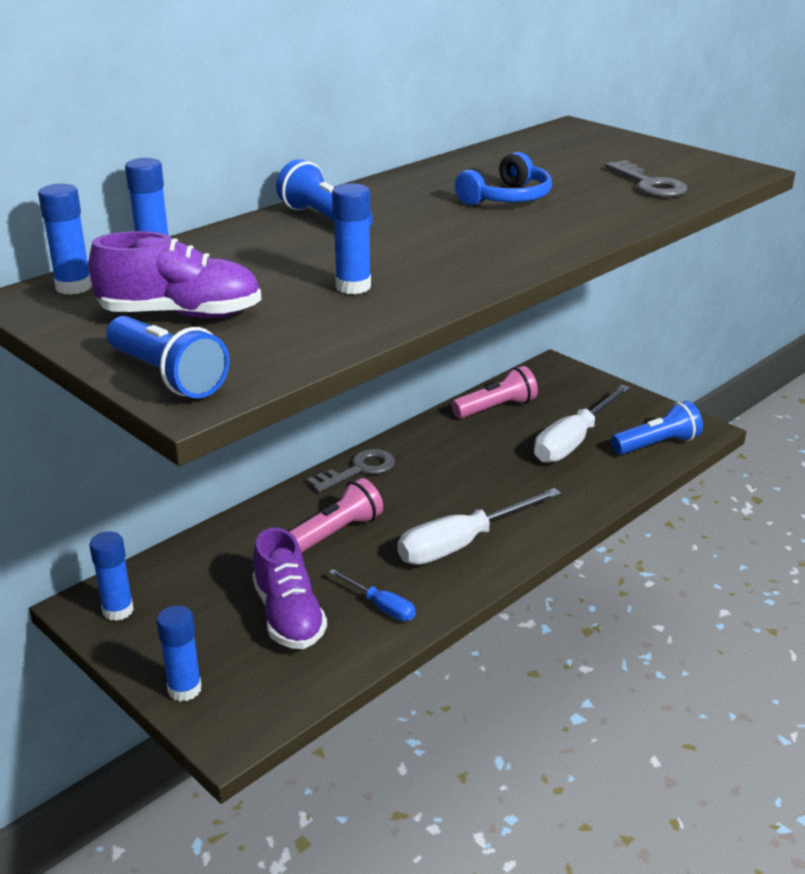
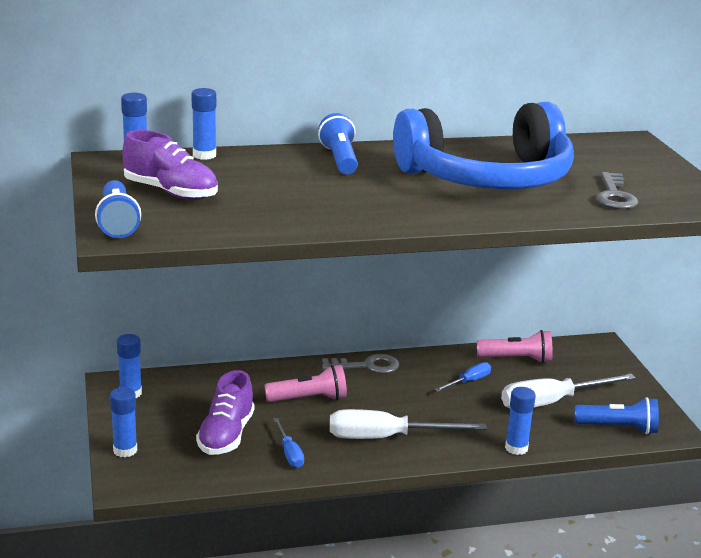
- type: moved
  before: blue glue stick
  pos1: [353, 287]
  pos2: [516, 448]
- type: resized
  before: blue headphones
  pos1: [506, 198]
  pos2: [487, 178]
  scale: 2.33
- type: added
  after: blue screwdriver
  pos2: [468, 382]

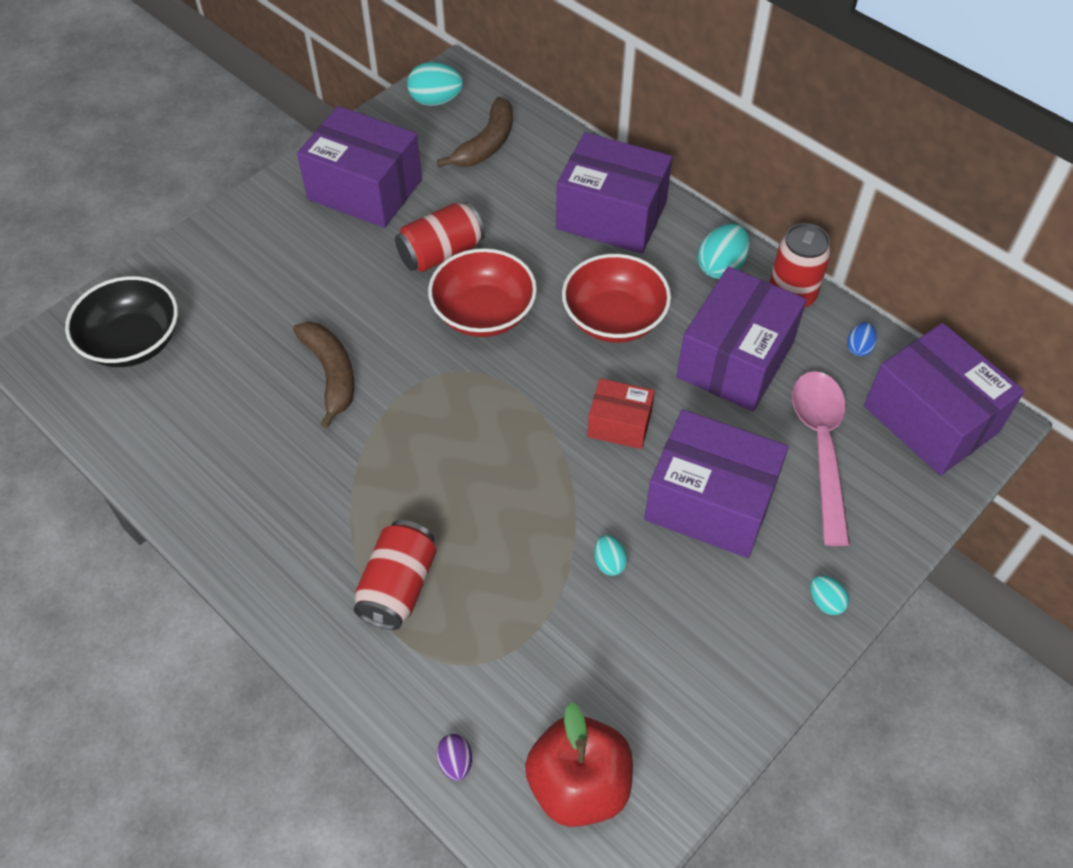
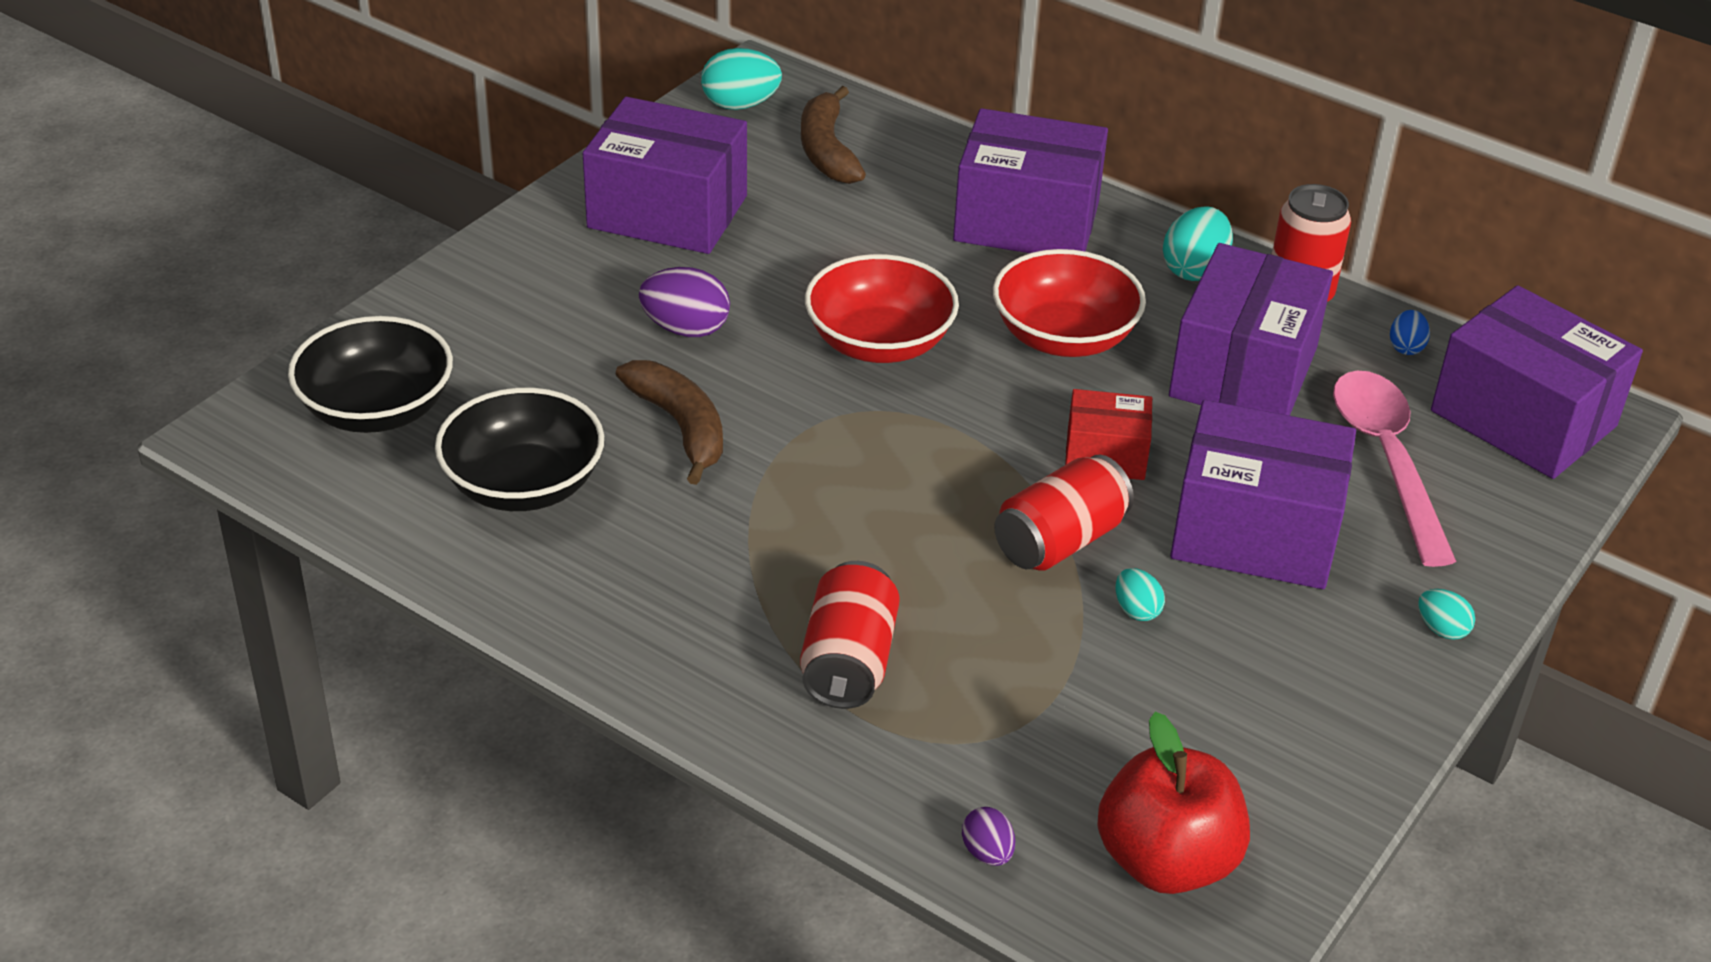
- type: moved
  before: red can
  pos1: [441, 253]
  pos2: [1059, 541]
- type: turned
  before: brown banana
  pos1: [486, 144]
  pos2: [827, 150]
  turn: 150
- type: added
  after: black bowl
  pos2: [523, 485]
- type: added
  after: purple egg
  pos2: [686, 329]

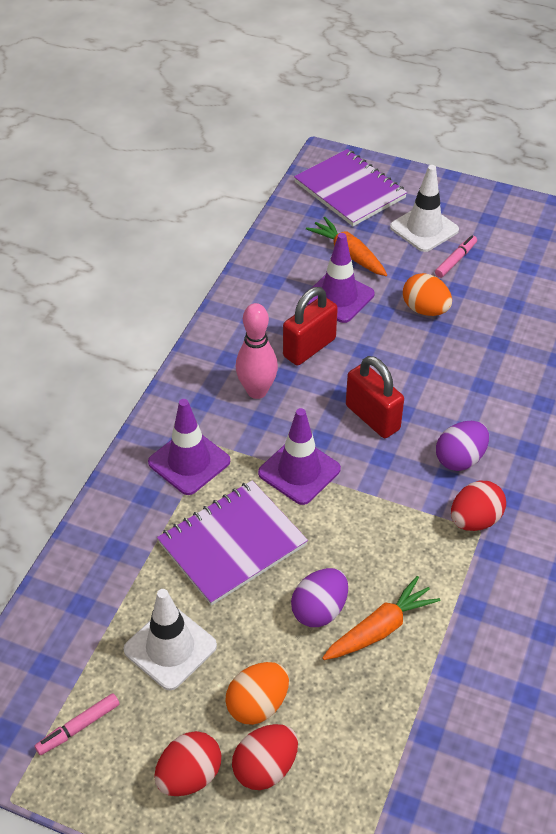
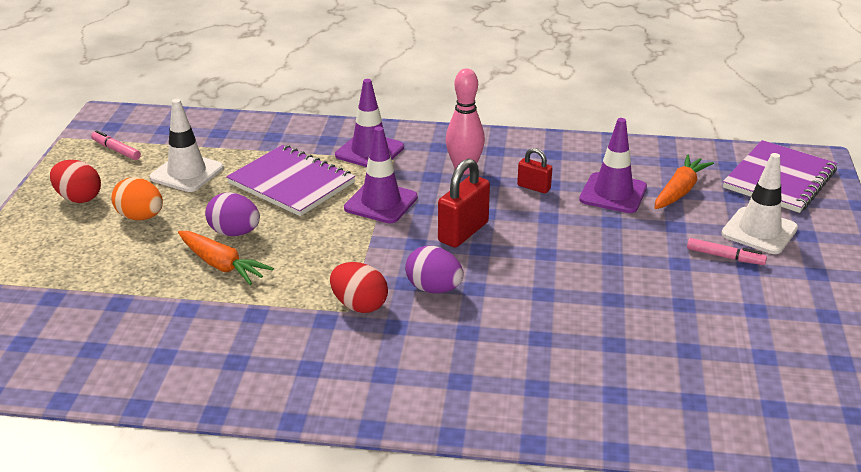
- type: removed
  before: red egg
  pos1: [265, 767]
- type: resized
  before: red padlock
  pos1: [309, 348]
  pos2: [533, 187]
  scale: 0.58
- type: removed
  before: orange egg
  pos1: [425, 310]

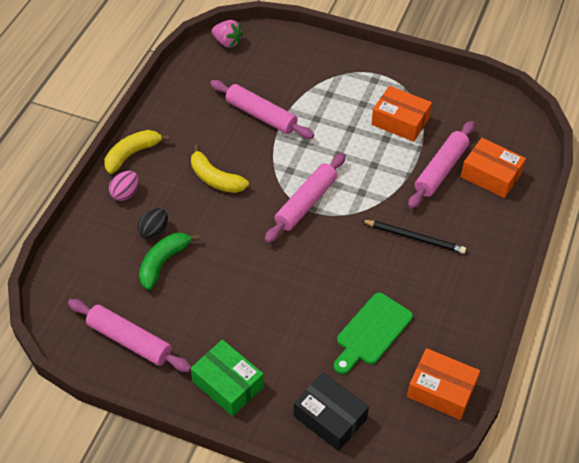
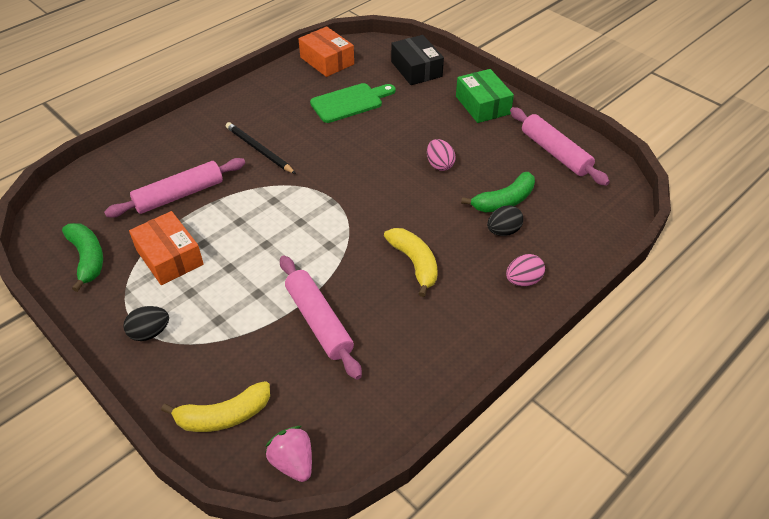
- type: moved
  before: yellow banana
  pos1: [132, 154]
  pos2: [223, 416]
- type: removed
  before: pink rolling pin
  pos1: [306, 203]
- type: removed
  before: orange box
  pos1: [491, 175]
- type: added
  after: green banana
  pos2: [87, 258]
- type: added
  after: black egg
  pos2: [150, 333]
- type: added
  after: pink egg
  pos2: [439, 165]

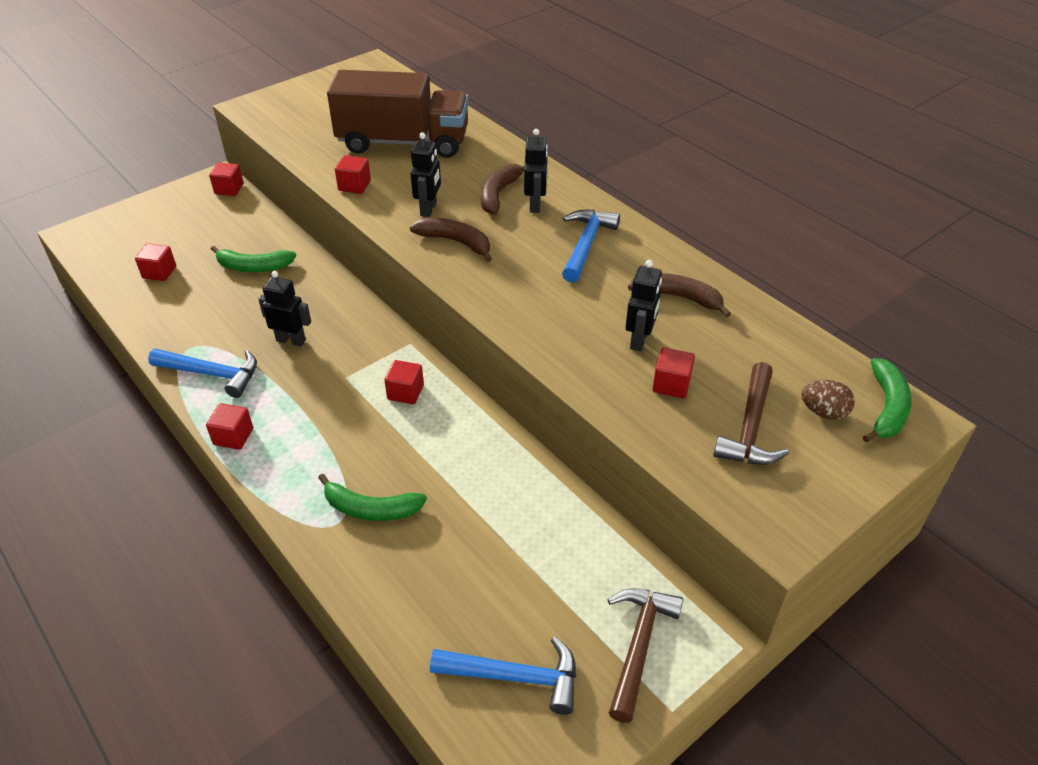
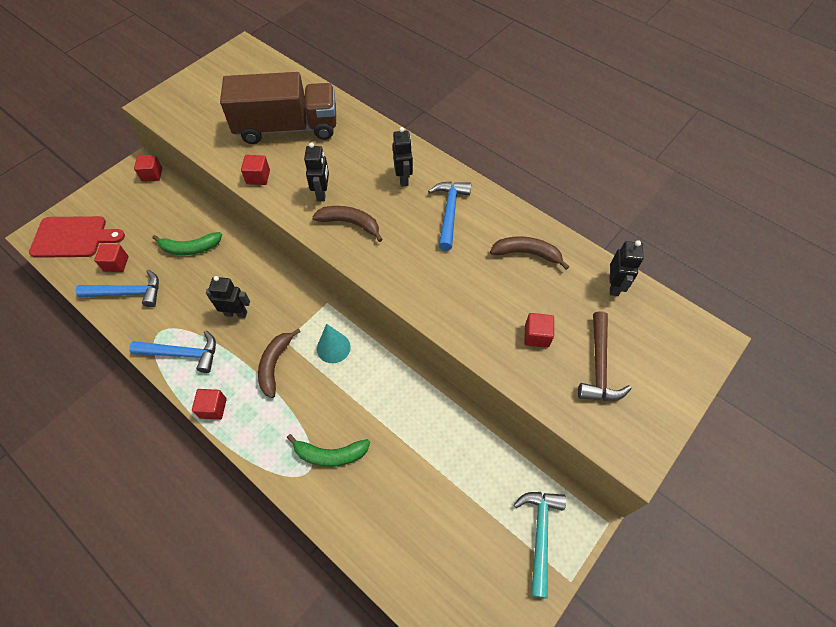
- type: replaced
  before: red cube
  after: turquoise cone
  pos1: [405, 392]
  pos2: [333, 348]
- type: moved
  before: blue hammer
  pos1: [515, 677]
  pos2: [128, 293]
- type: moved
  before: brown banana
  pos1: [499, 194]
  pos2: [275, 365]
- type: recoloured
  before: brown hammer
  after: turquoise hammer
  pos1: [638, 645]
  pos2: [539, 534]
- type: moved
  before: black robot
  pos1: [639, 340]
  pos2: [614, 286]
- type: removed
  before: brown egg
  pos1: [823, 412]
- type: removed
  before: green banana
  pos1: [887, 408]
- type: added
  after: red cutting board
  pos2: [73, 237]

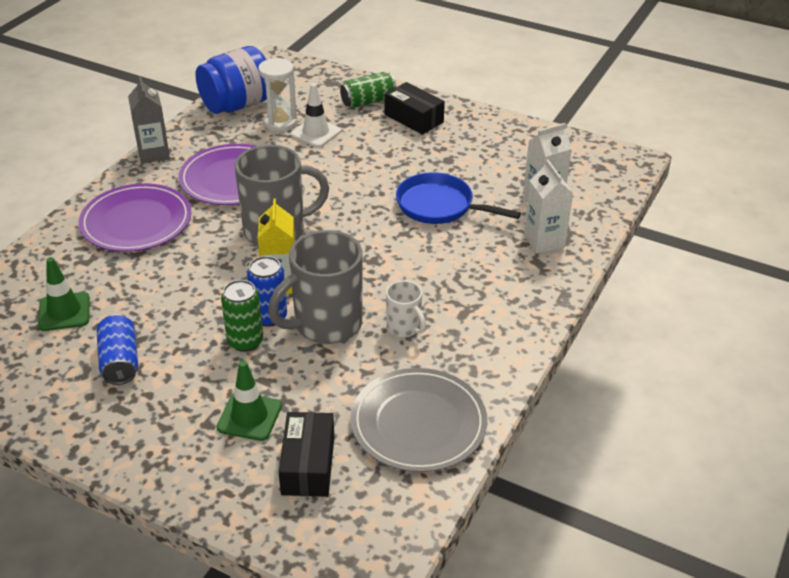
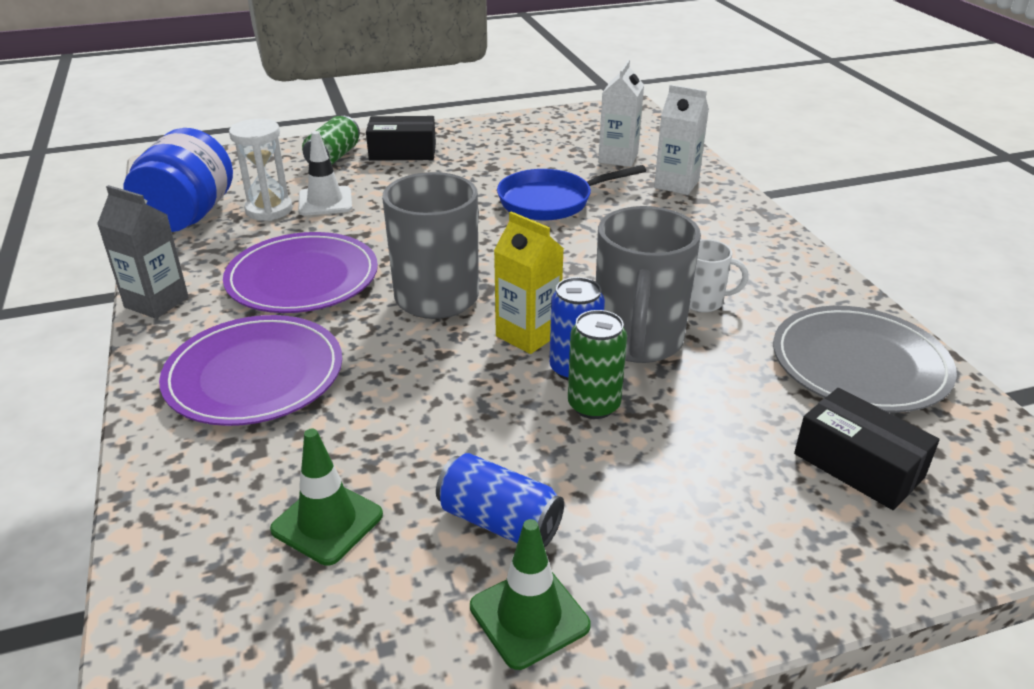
- type: moved
  before: green traffic cone
  pos1: [249, 417]
  pos2: [529, 616]

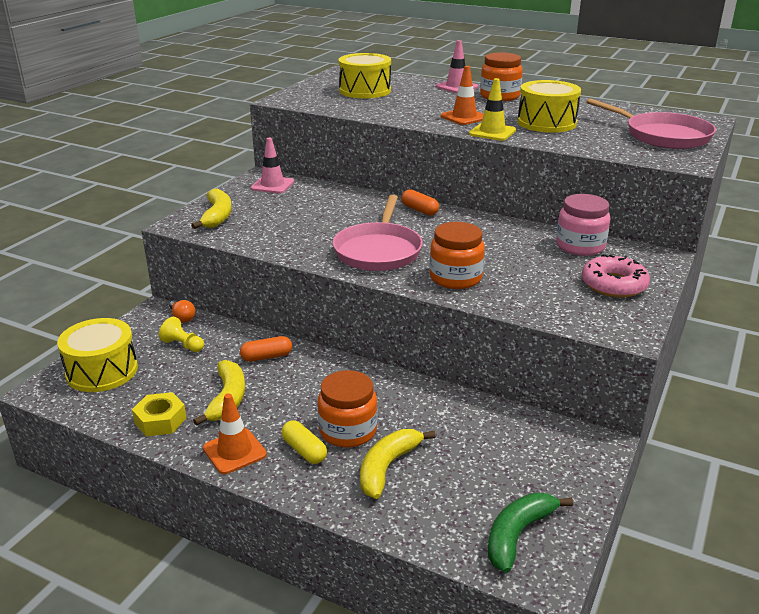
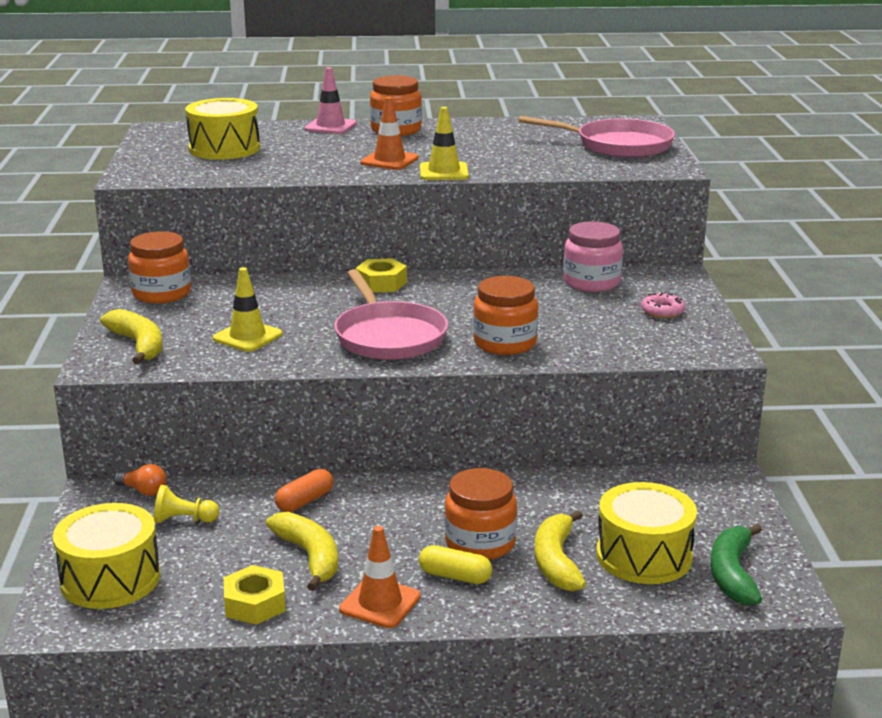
- type: replaced
  before: pink traffic cone
  after: orange jar
  pos1: [272, 185]
  pos2: [162, 293]
- type: replaced
  before: orange capsule
  after: yellow nut
  pos1: [419, 210]
  pos2: [381, 283]
- type: moved
  before: yellow drum
  pos1: [546, 123]
  pos2: [644, 556]
- type: resized
  before: pink donut
  pos1: [614, 285]
  pos2: [662, 311]
  scale: 0.59
- type: added
  after: yellow traffic cone
  pos2: [247, 337]

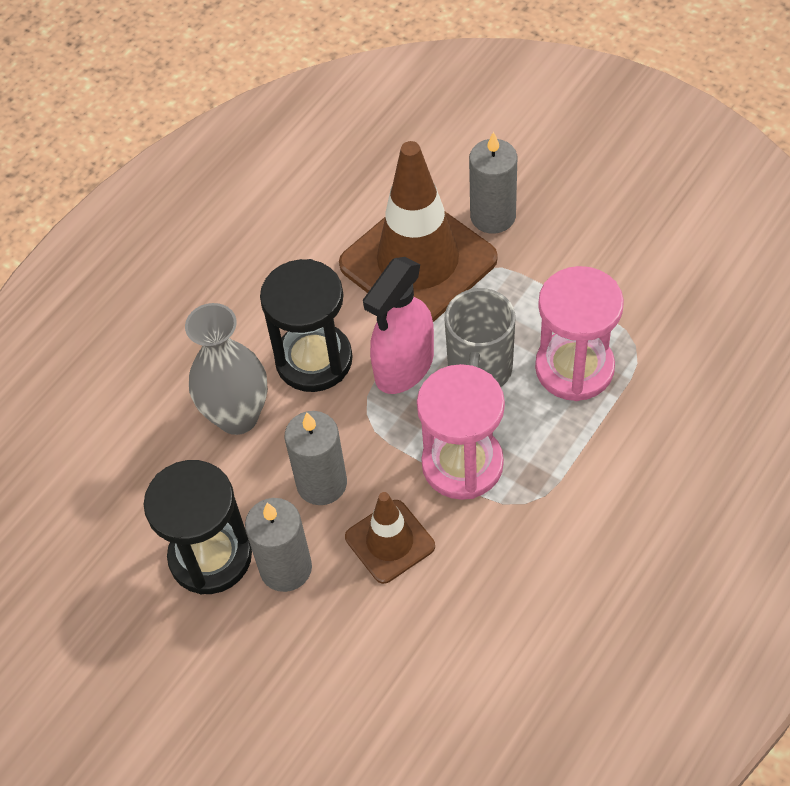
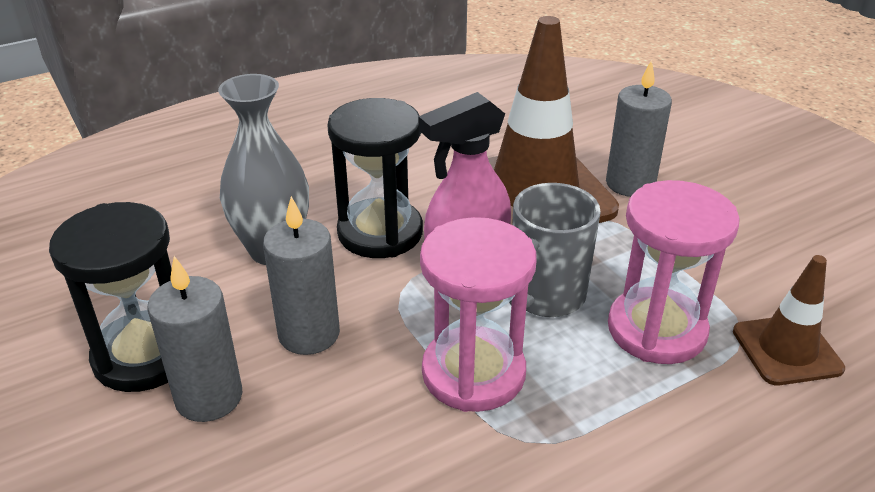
- type: moved
  before: brown traffic cone
  pos1: [390, 541]
  pos2: [786, 350]

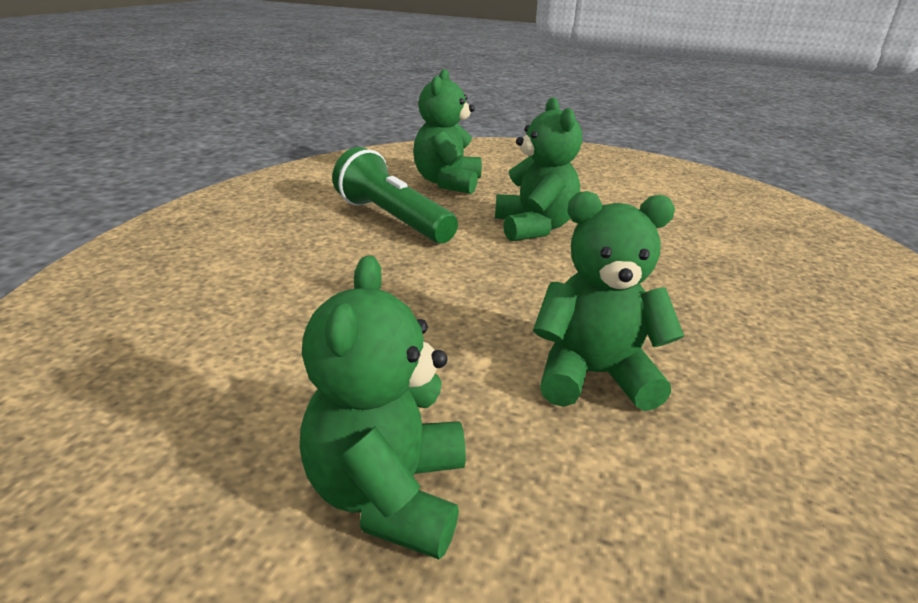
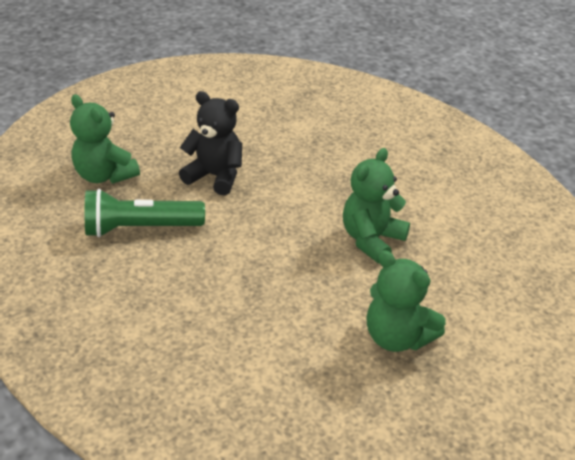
- type: recoloured
  before: green teddy bear
  after: black teddy bear
  pos1: [534, 228]
  pos2: [215, 176]

